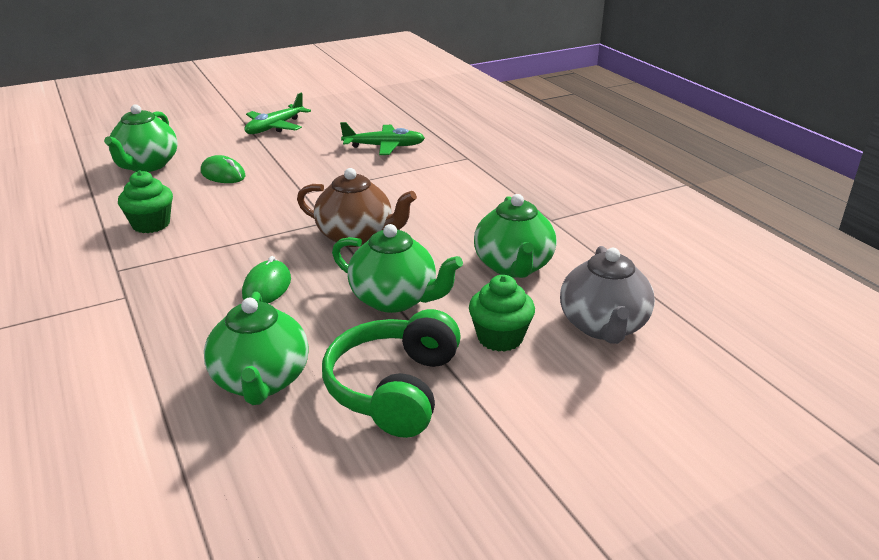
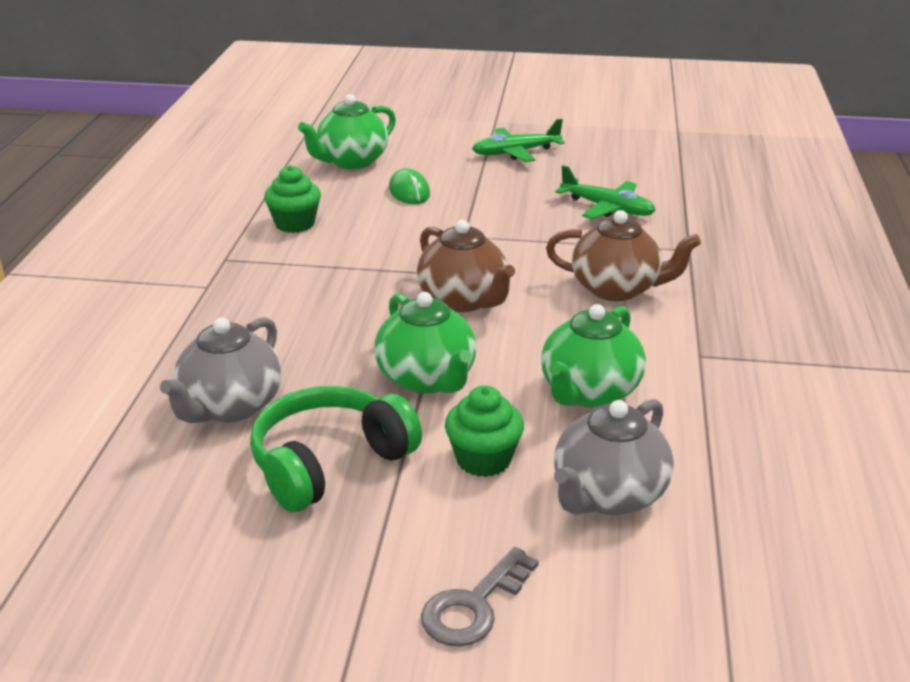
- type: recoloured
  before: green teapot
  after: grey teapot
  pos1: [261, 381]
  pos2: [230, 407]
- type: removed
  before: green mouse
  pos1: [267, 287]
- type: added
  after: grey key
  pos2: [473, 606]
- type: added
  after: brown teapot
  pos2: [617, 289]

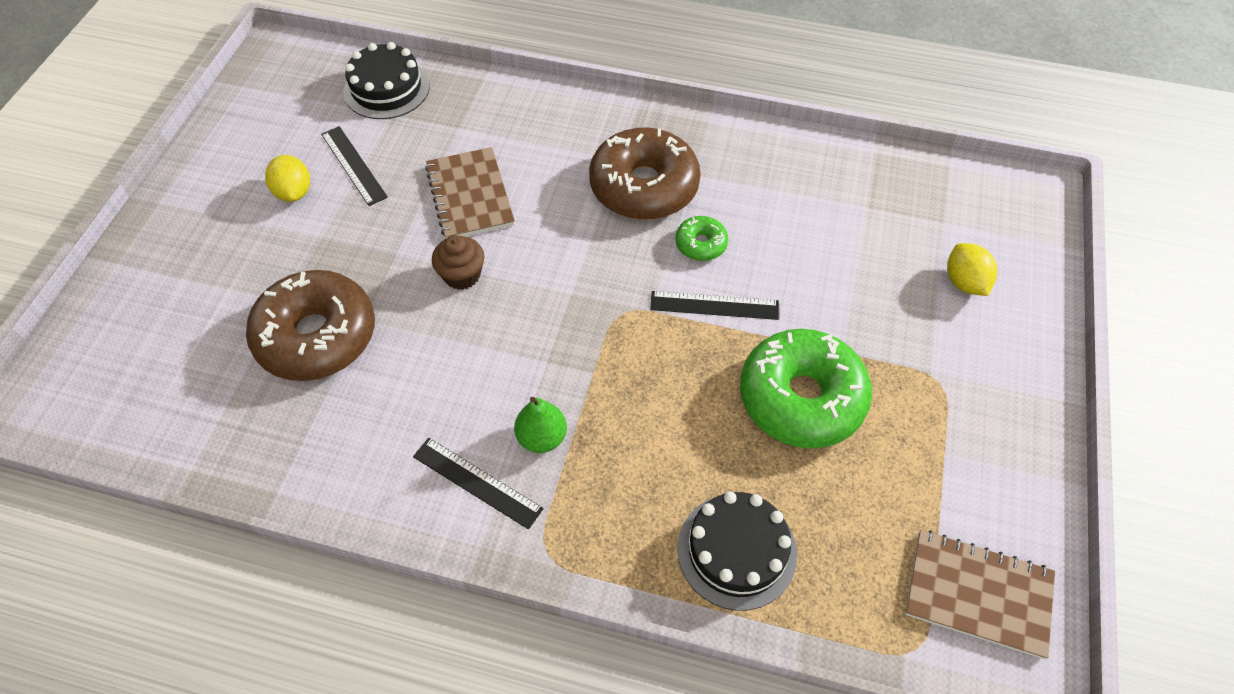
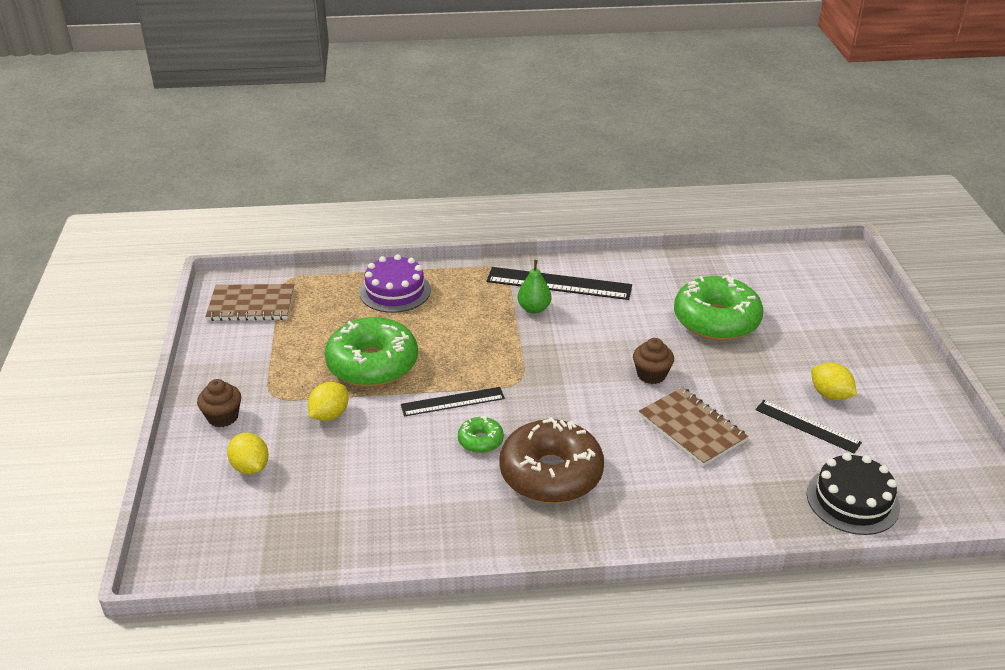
- type: recoloured
  before: brown donut
  after: green donut
  pos1: [317, 336]
  pos2: [716, 320]
- type: resized
  before: black ruler
  pos1: [477, 482]
  pos2: [559, 283]
  scale: 1.61
- type: recoloured
  before: black cake
  after: purple cake
  pos1: [736, 551]
  pos2: [395, 291]
- type: added
  after: brown cupcake
  pos2: [223, 417]
- type: added
  after: yellow lemon
  pos2: [329, 415]

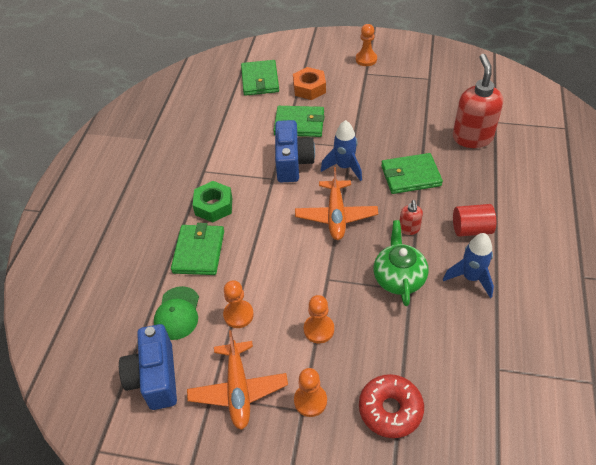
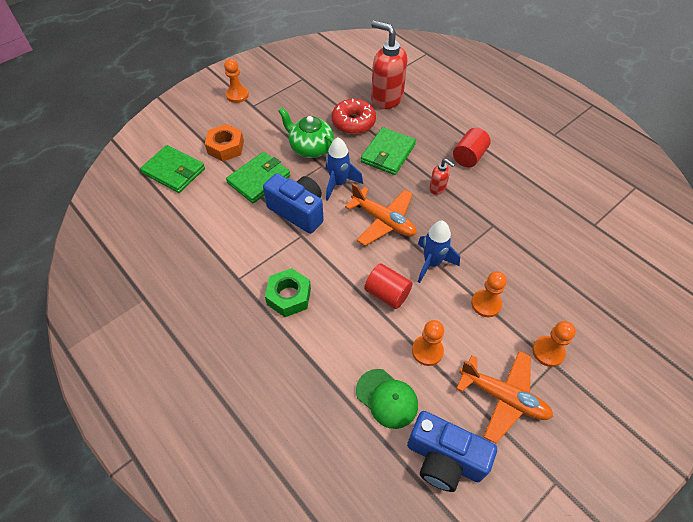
- type: removed
  before: green wallet
  pos1: [199, 251]
- type: moved
  before: red donut
  pos1: [390, 409]
  pos2: [353, 122]
- type: moved
  before: green teapot
  pos1: [398, 278]
  pos2: [310, 148]
- type: moved
  before: blue rocket
  pos1: [471, 278]
  pos2: [432, 263]
- type: added
  after: red cylinder
  pos2: [387, 294]

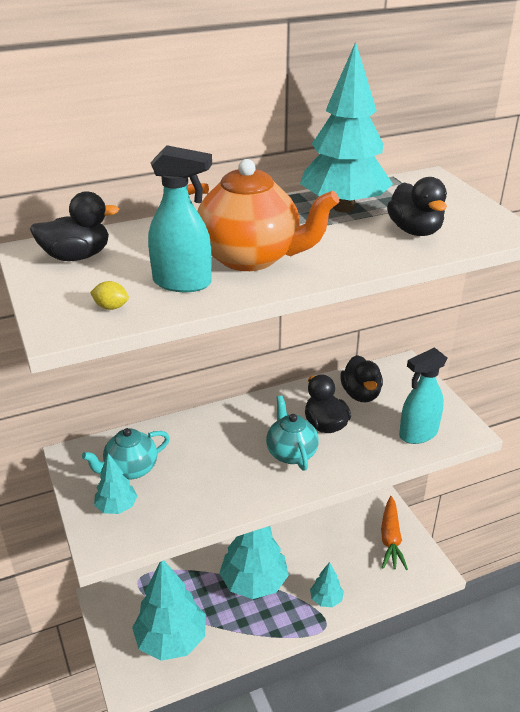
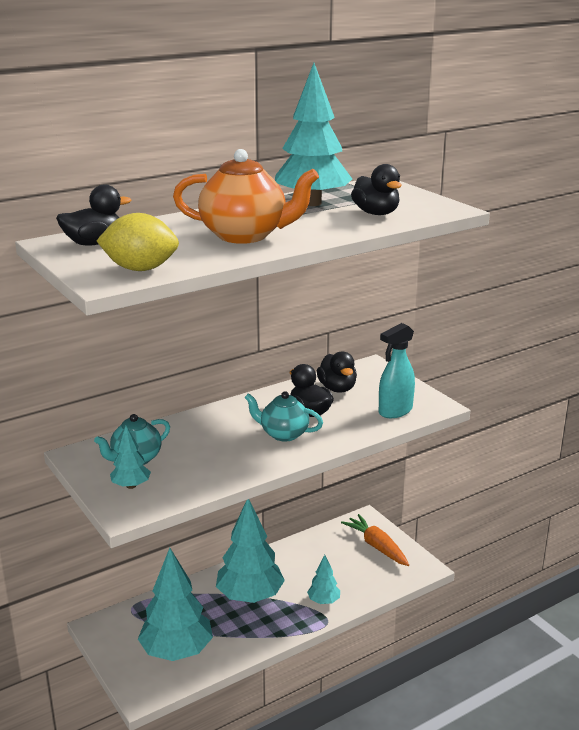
- type: resized
  before: yellow lemon
  pos1: [111, 307]
  pos2: [140, 269]
  scale: 2.39
- type: removed
  before: turquoise spray bottle
  pos1: [183, 283]
- type: turned
  before: turquoise teapot
  pos1: [291, 453]
  pos2: [283, 434]
  turn: -45
- type: turned
  before: orange carrot
  pos1: [390, 538]
  pos2: [377, 546]
  turn: 150

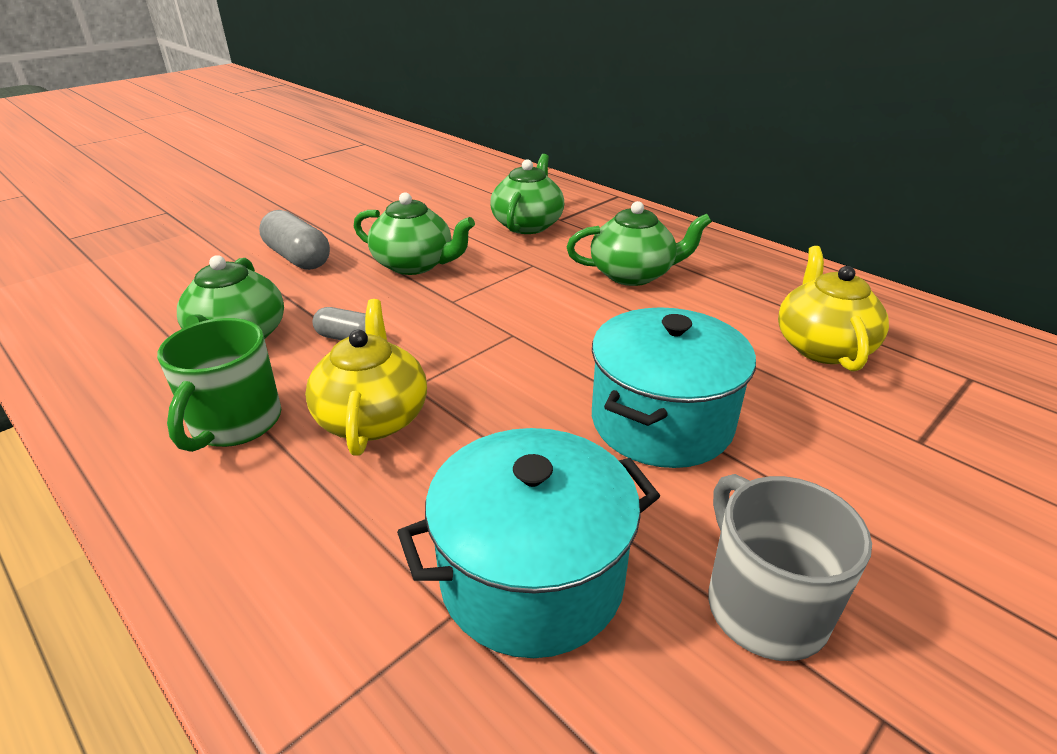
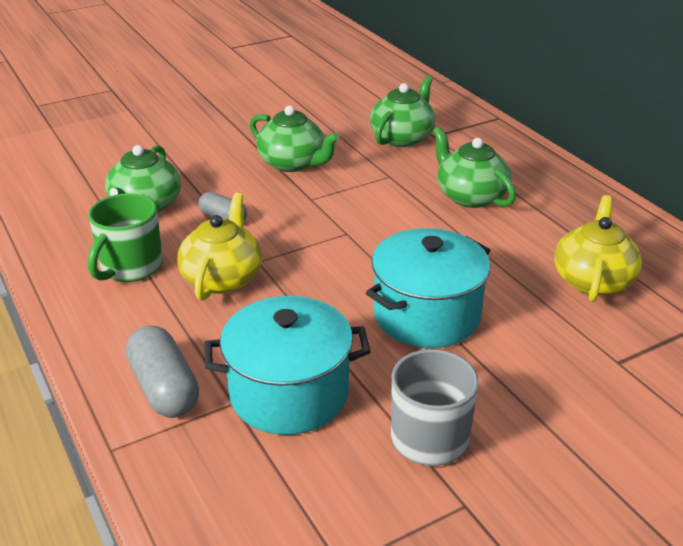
- type: moved
  before: grey capsule
  pos1: [298, 258]
  pos2: [164, 388]
- type: turned
  before: green teapot
  pos1: [633, 274]
  pos2: [470, 196]
  turn: -135

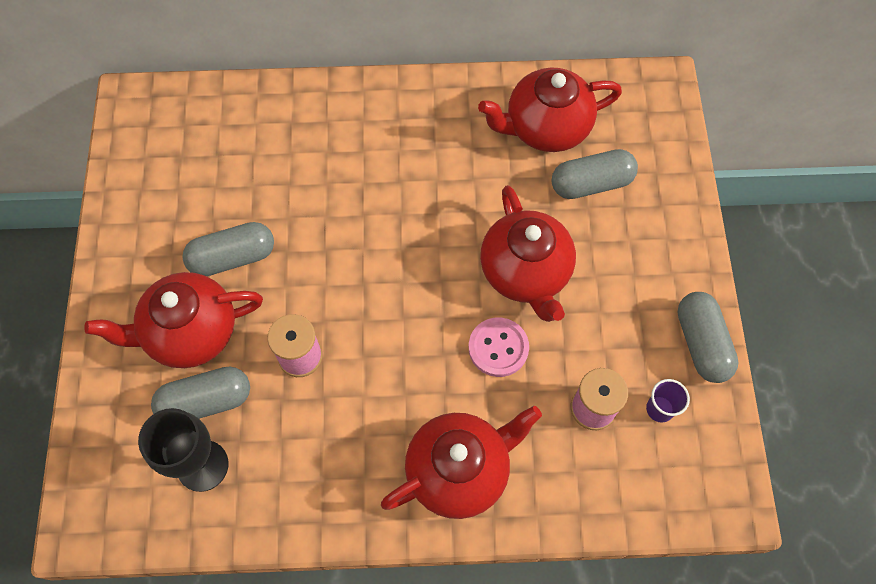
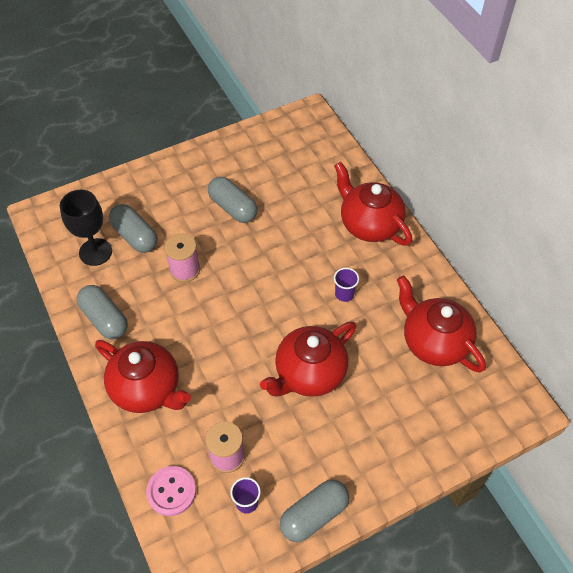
- type: moved
  before: red teapot
  pos1: [190, 332]
  pos2: [369, 224]
- type: moved
  before: pink button
  pos1: [498, 348]
  pos2: [171, 491]
- type: moved
  before: grey capsule
  pos1: [591, 183]
  pos2: [105, 319]
- type: added
  after: purple cup
  pos2: [344, 294]

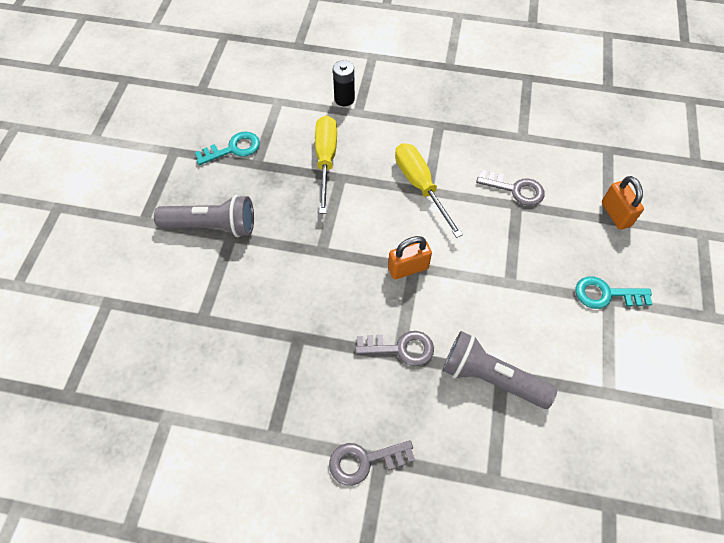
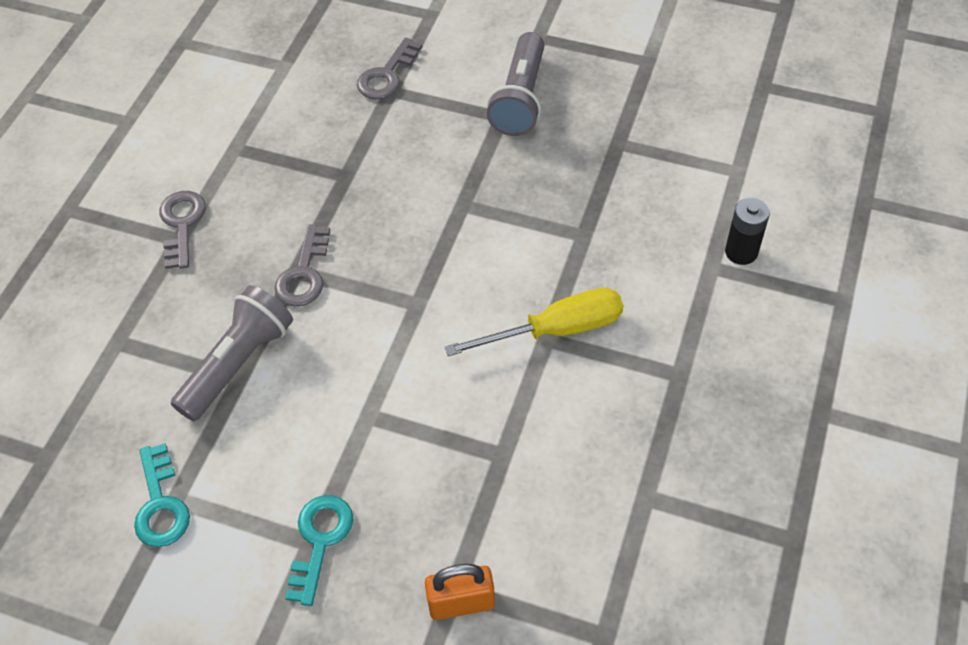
- type: moved
  before: turquoise key
  pos1: [233, 149]
  pos2: [161, 505]
- type: removed
  before: yellow screwdriver
  pos1: [326, 160]
- type: removed
  before: orange padlock
  pos1: [408, 268]
- type: moved
  before: grey key
  pos1: [515, 189]
  pos2: [387, 75]

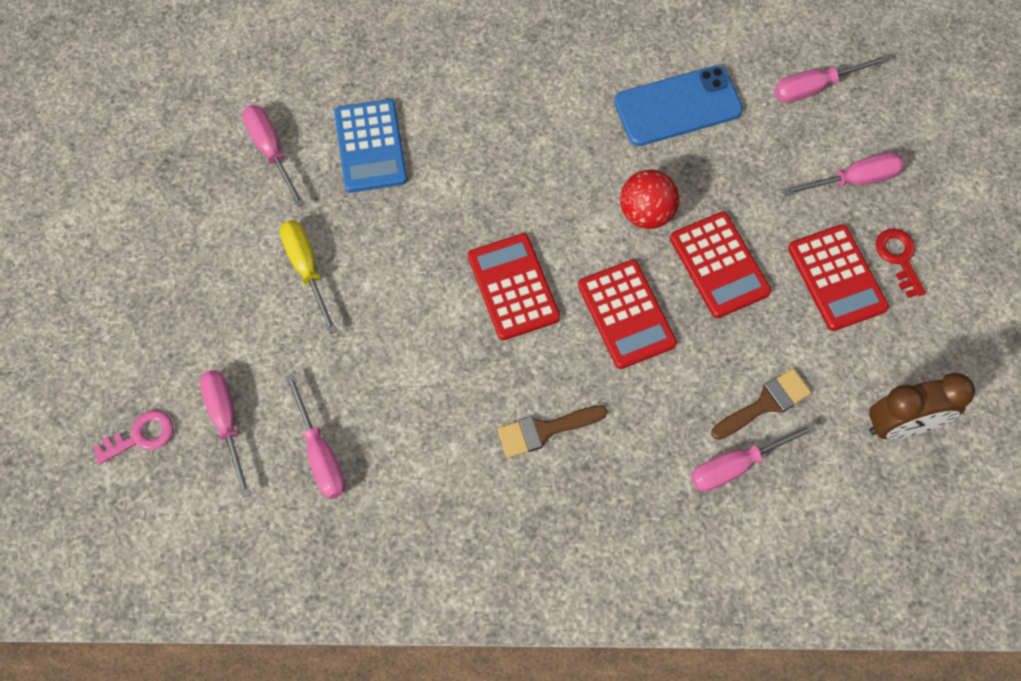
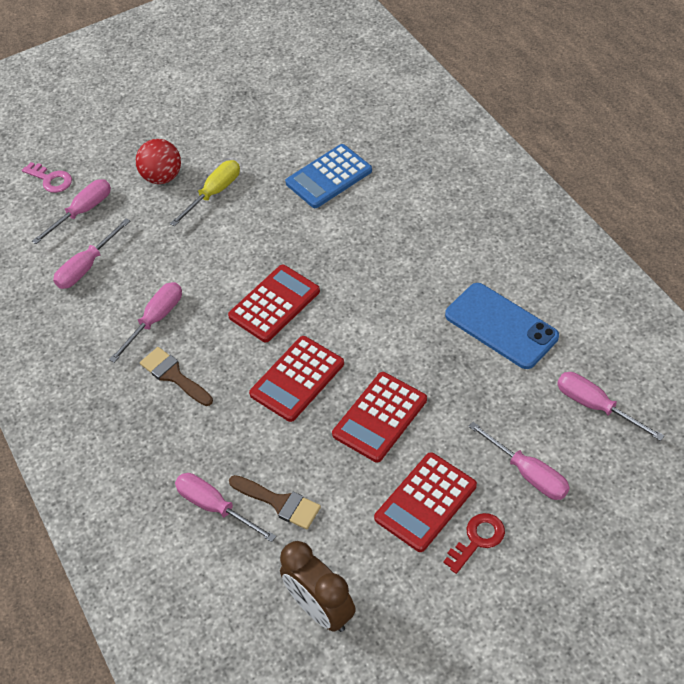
- type: moved
  before: pink screwdriver
  pos1: [271, 151]
  pos2: [155, 320]
- type: moved
  before: red ball
  pos1: [646, 213]
  pos2: [162, 177]

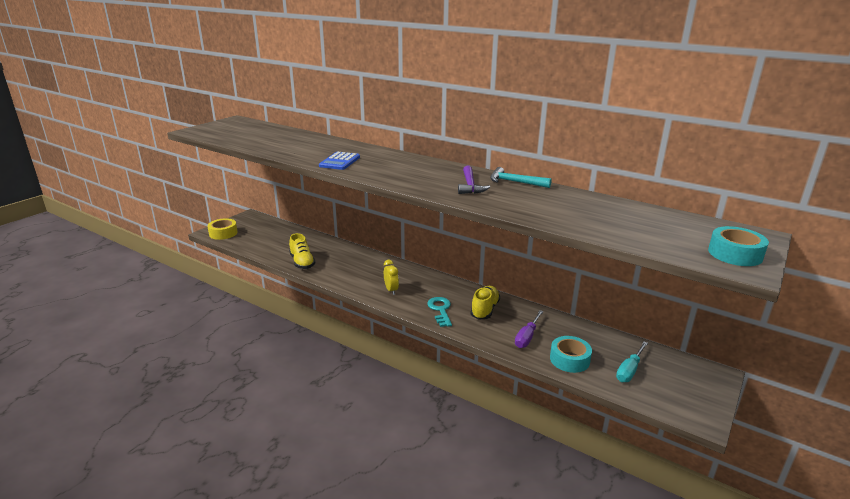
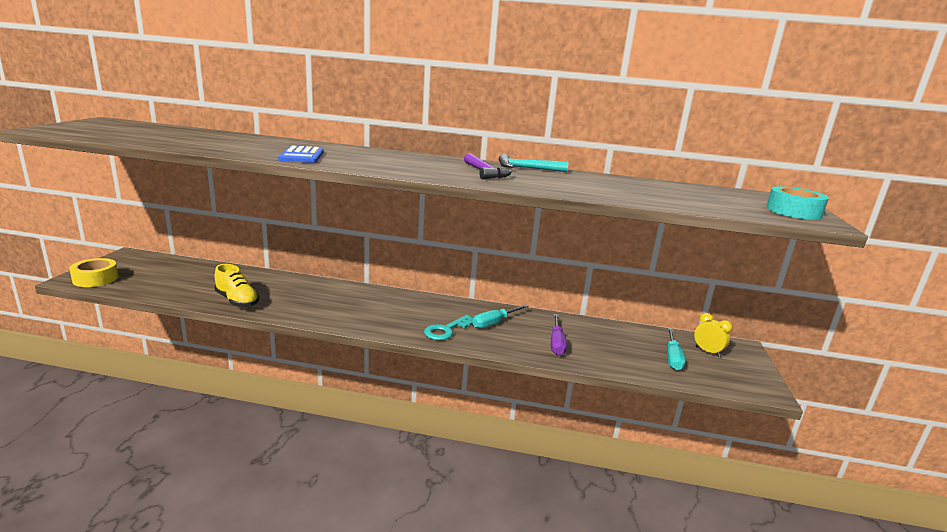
- type: moved
  before: yellow clock
  pos1: [391, 290]
  pos2: [707, 352]
- type: turned
  before: turquoise key
  pos1: [440, 310]
  pos2: [446, 330]
  turn: -105
- type: replaced
  before: yellow shoe
  after: turquoise screwdriver
  pos1: [484, 310]
  pos2: [494, 323]
- type: removed
  before: turquoise tape
  pos1: [569, 359]

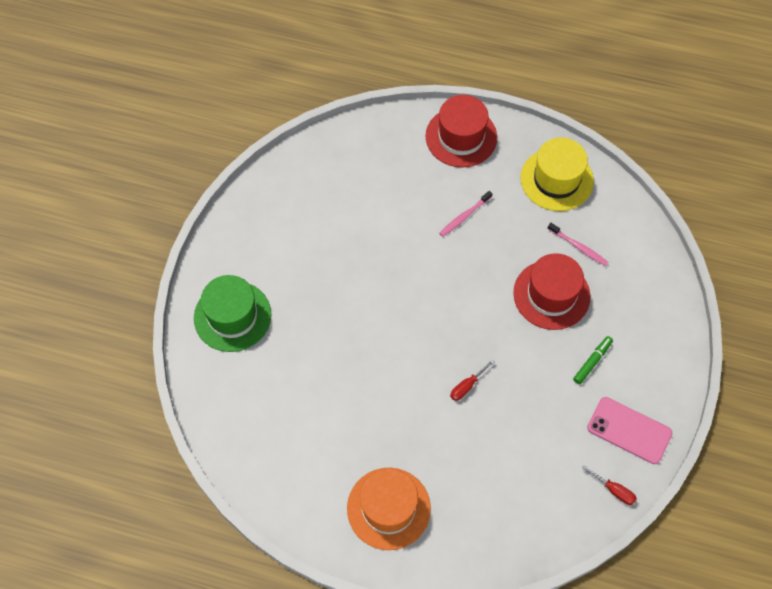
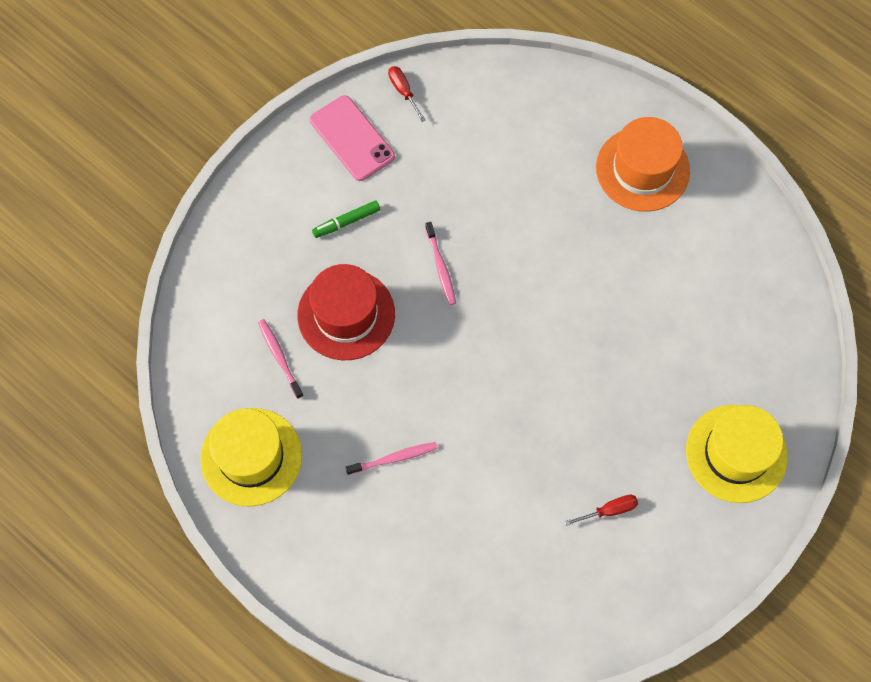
- type: recoloured
  before: green hat
  after: yellow hat
  pos1: [232, 316]
  pos2: [736, 453]
- type: removed
  before: red hat
  pos1: [461, 137]
- type: moved
  before: red screwdriver
  pos1: [467, 386]
  pos2: [609, 510]
- type: added
  after: pink toothbrush
  pos2: [441, 267]

